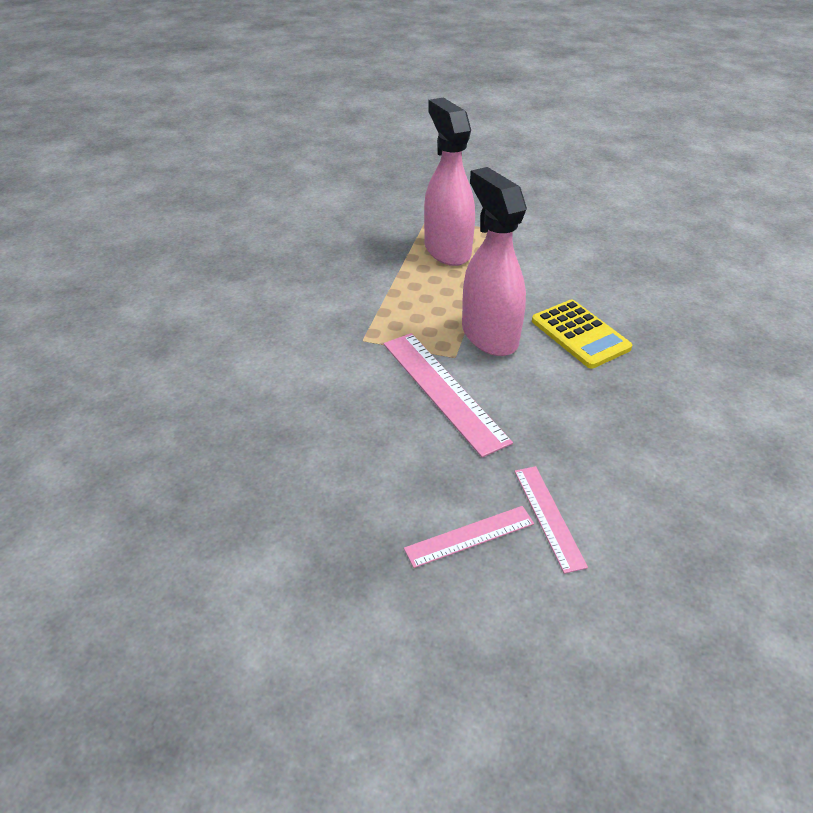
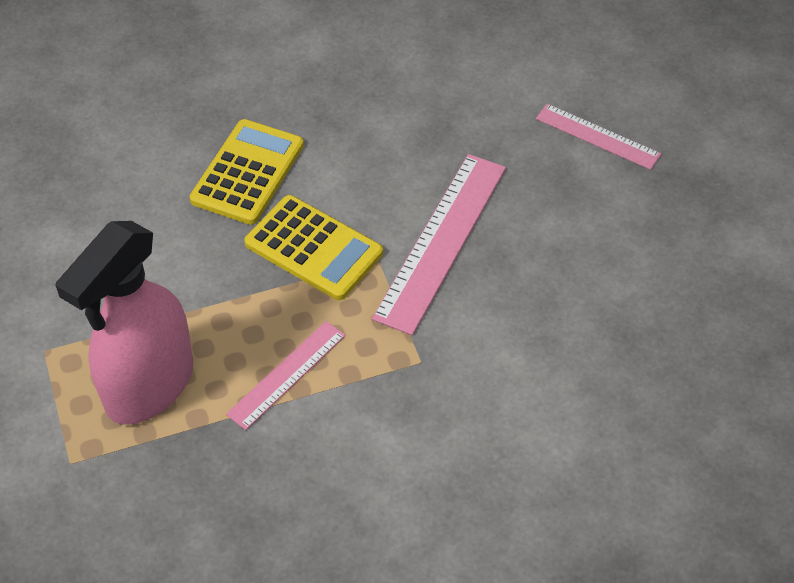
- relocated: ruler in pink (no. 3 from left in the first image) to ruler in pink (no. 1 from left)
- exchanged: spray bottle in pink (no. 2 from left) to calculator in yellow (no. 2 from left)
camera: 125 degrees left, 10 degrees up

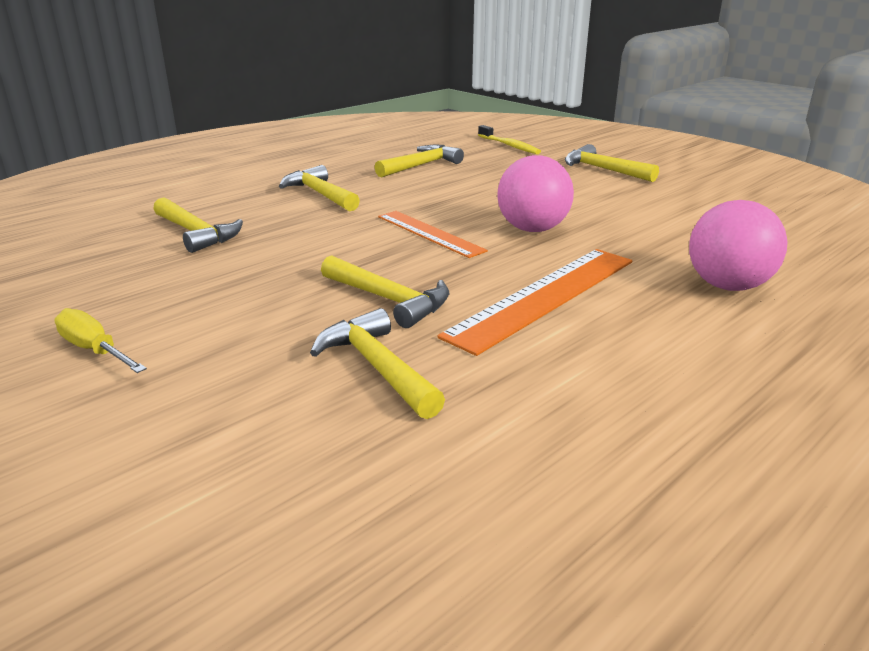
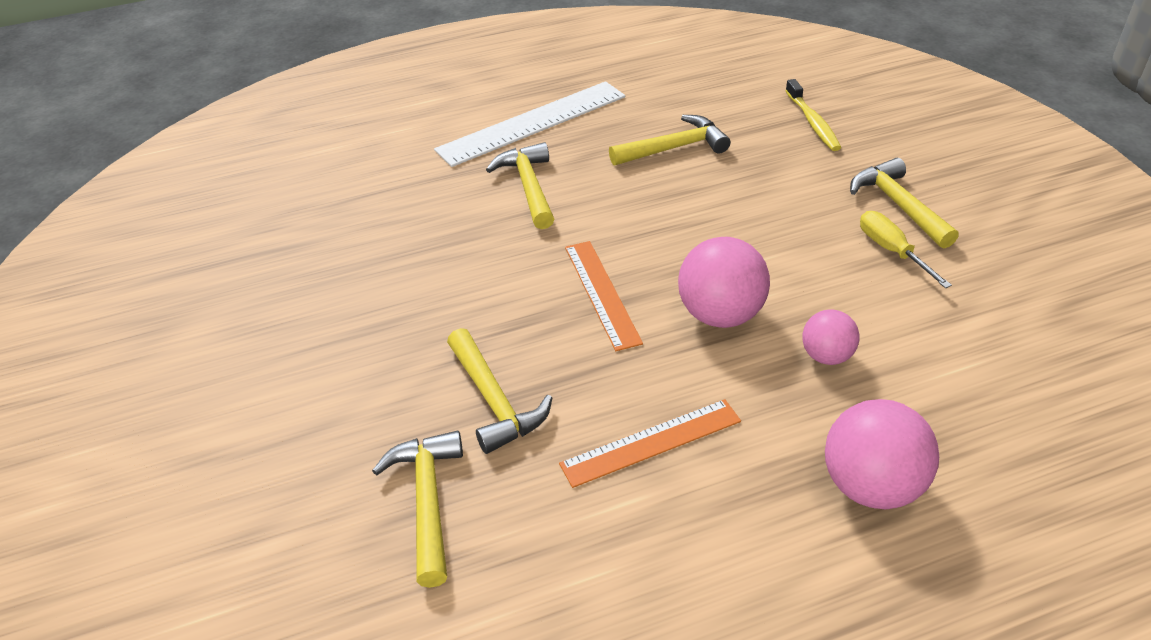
- appeared: ruler in white
- size: ruler in orange (no. 2 from left) x0.64
- appeared: ball in pink (no. 2 from left)
- relocated: screwdriver in yellow
- missing: hammer in yellow (no. 1 from left)
camera: 25 degrees right, 15 degrees up

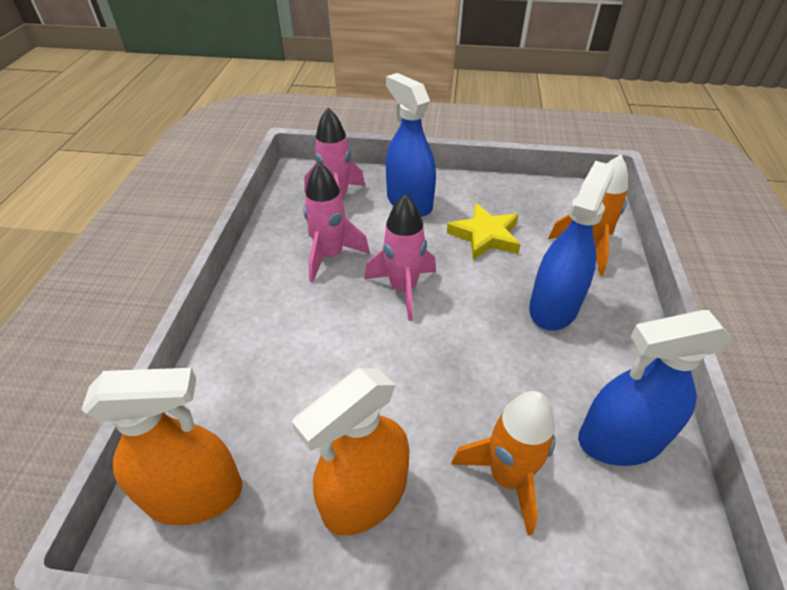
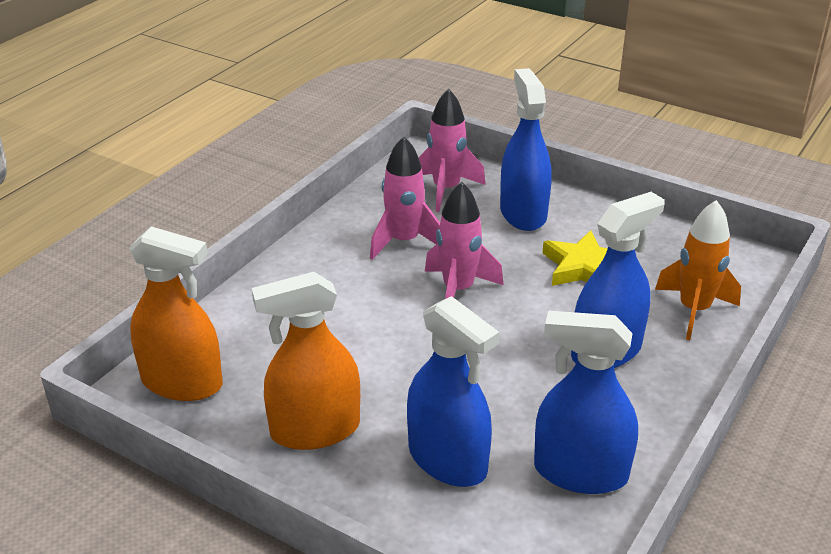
- exchanged: rocket in orange (no. 1 from left) to spray bottle in blue (no. 1 from left)
camera: 25 degrees right, 10 degrees down

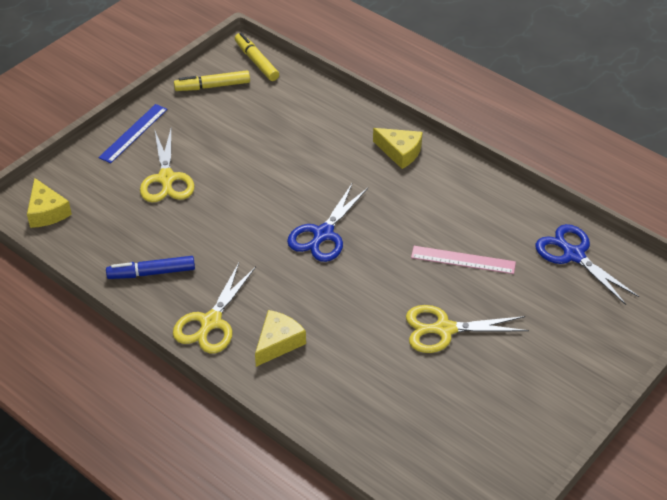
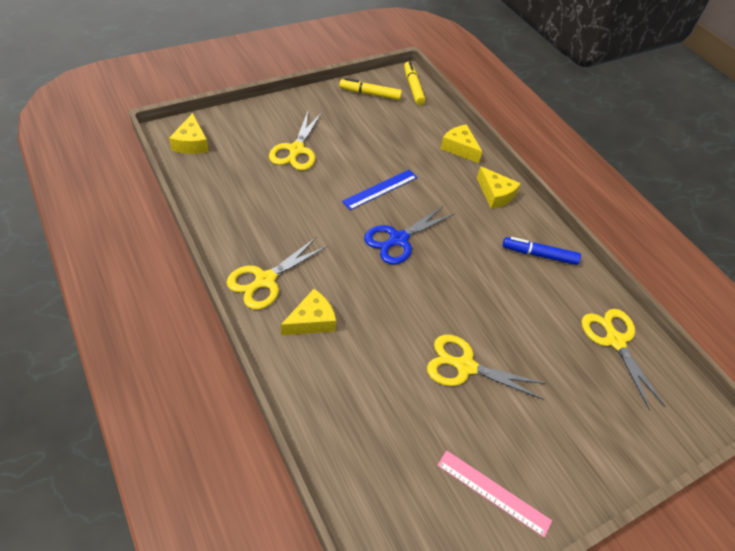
- relocated: ruler in blue
- relocated: ruler in pink
- appeared: cheese in yellow (no. 3 from left)
- relocated: marker in blue
- colour: scissors in blue (no. 2 from left) to scissors in yellow (no. 4 from left)
camera: 15 degrees right, 5 degrees up

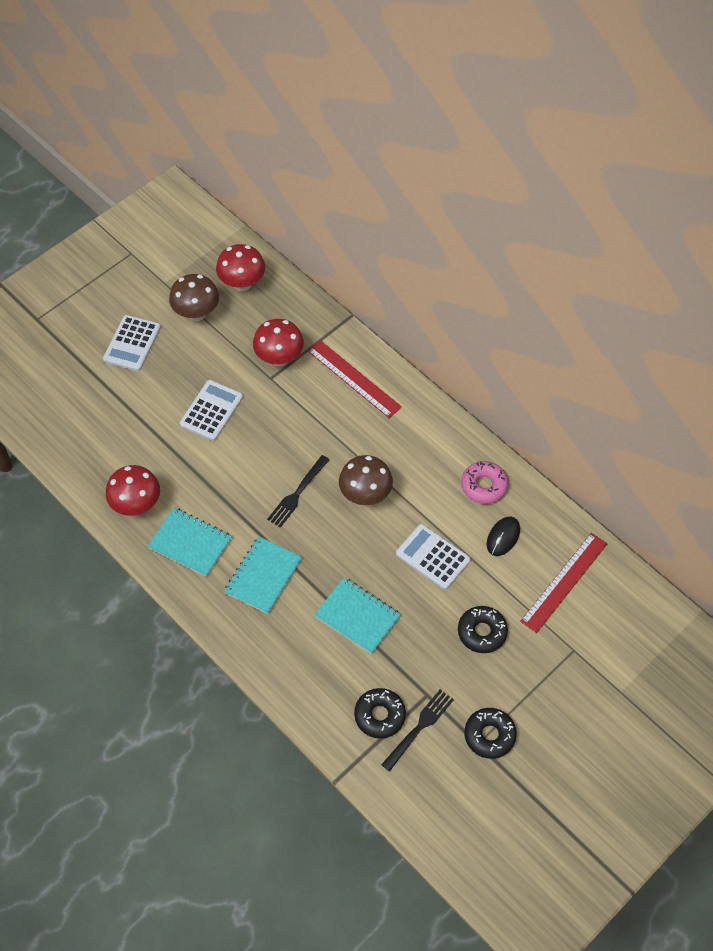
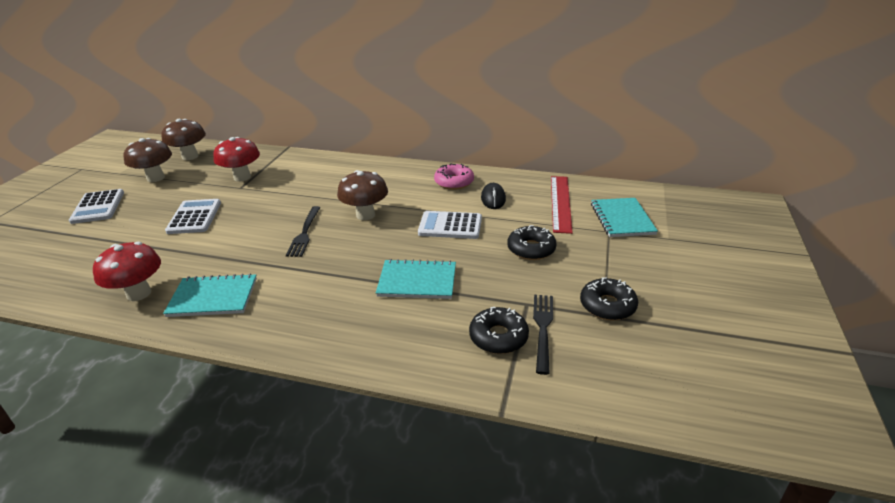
- colour: mushroom in red (no. 2 from left) to mushroom in brown (no. 2 from left)
- relocated: notebook in turquoise (no. 2 from left in the first image) to notebook in turquoise (no. 3 from left)
- missing: ruler in red (no. 1 from left)
camera: 30 degrees left, 25 degrees down

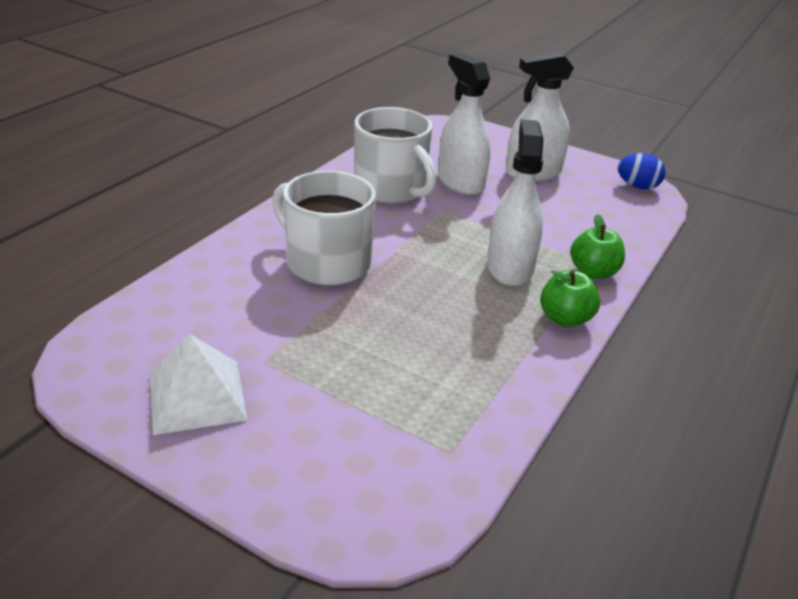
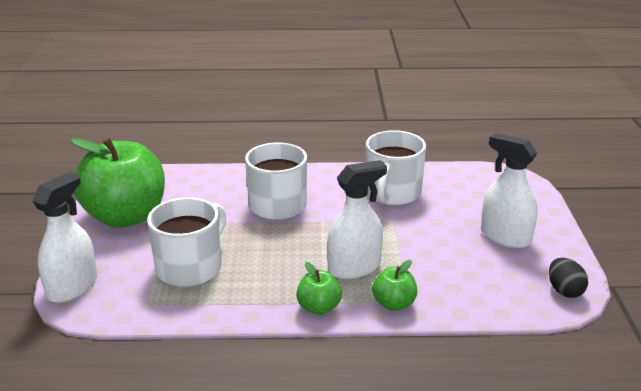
- relocated: spray bottle in white (no. 1 from left)
- exchanged: pyramid in white to apple in green (no. 1 from left)
- appeared: mug in white (no. 1 from left)
- colour: egg in blue to egg in black
camera: 60 degrees right, 5 degrees down

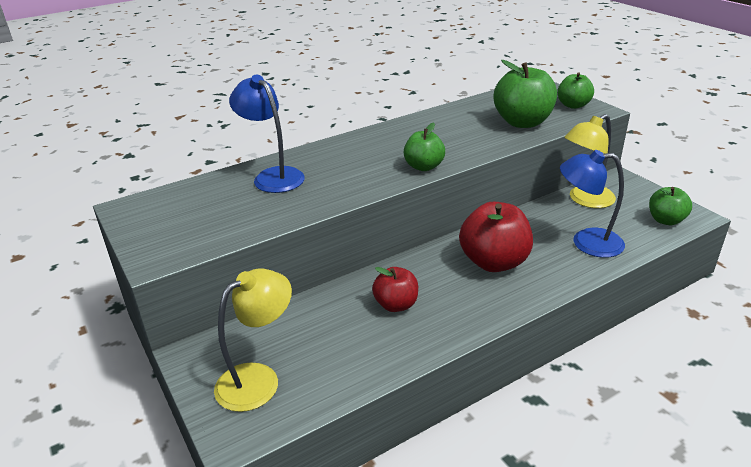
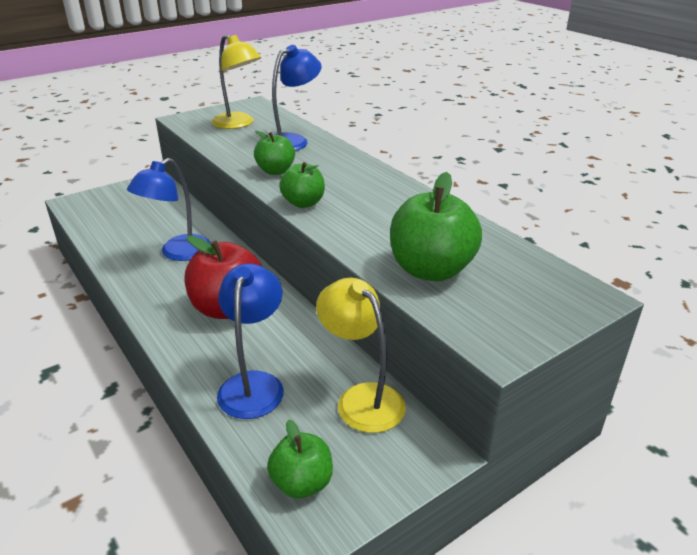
- exchanged: apple in red (no. 1 from left) to lamp in blue (no. 1 from left)
- relocated: lamp in yellow (no. 1 from left)
- relocated: apple in green (no. 3 from left in the first image) to apple in green (no. 1 from left)
camera: 85 degrees right, 0 degrees up

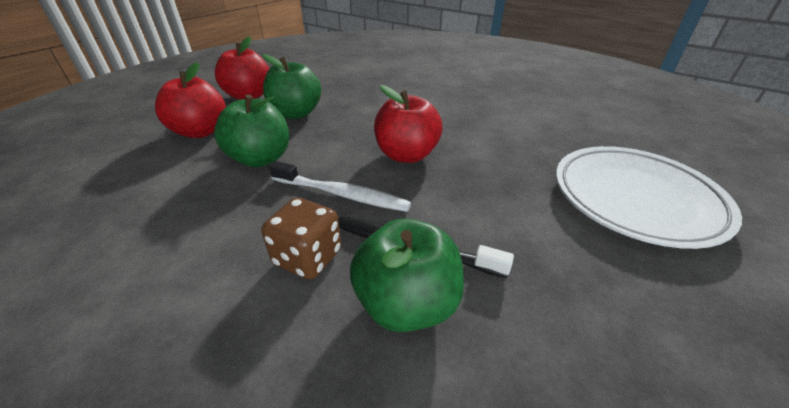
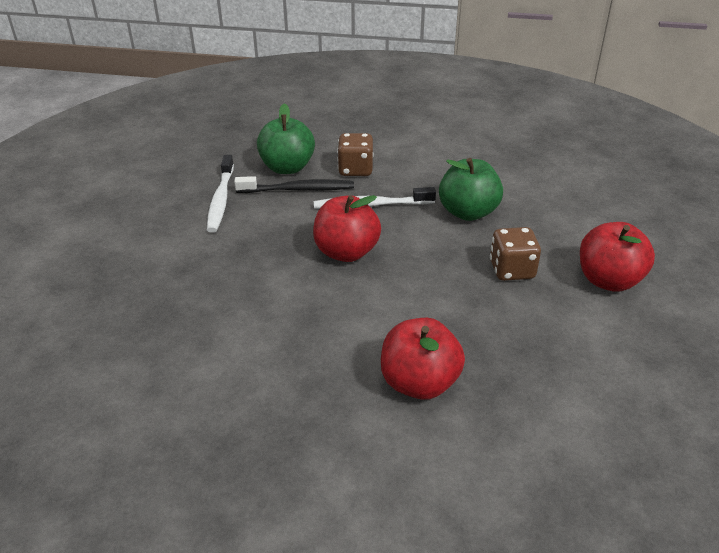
- appeared: toothbrush in white (no. 1 from left)
- relocated: apple in red (no. 1 from left in the first image) to apple in red (no. 2 from left)
- exchanged: apple in green (no. 2 from left) to dice in brown (no. 2 from left)
- missing: plate in white
camera: 155 degrees right, 0 degrees up

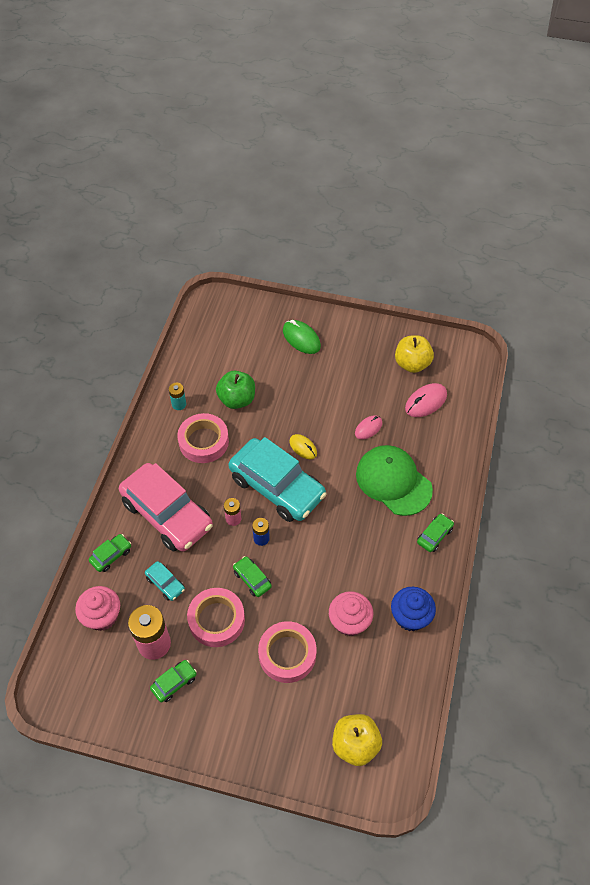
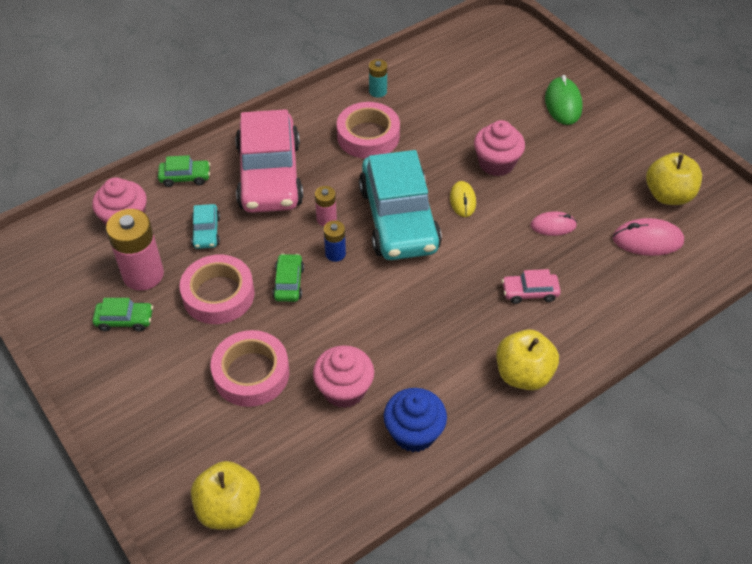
- appeared: cupcake in pink (no. 3 from left)
- exchanged: car in green (no. 4 from left) to apple in yellow (no. 2 from left)
- exchanged: cap in green to car in pink (no. 2 from left)
- missing: apple in green
camera: 40 degrees right, 5 degrees down

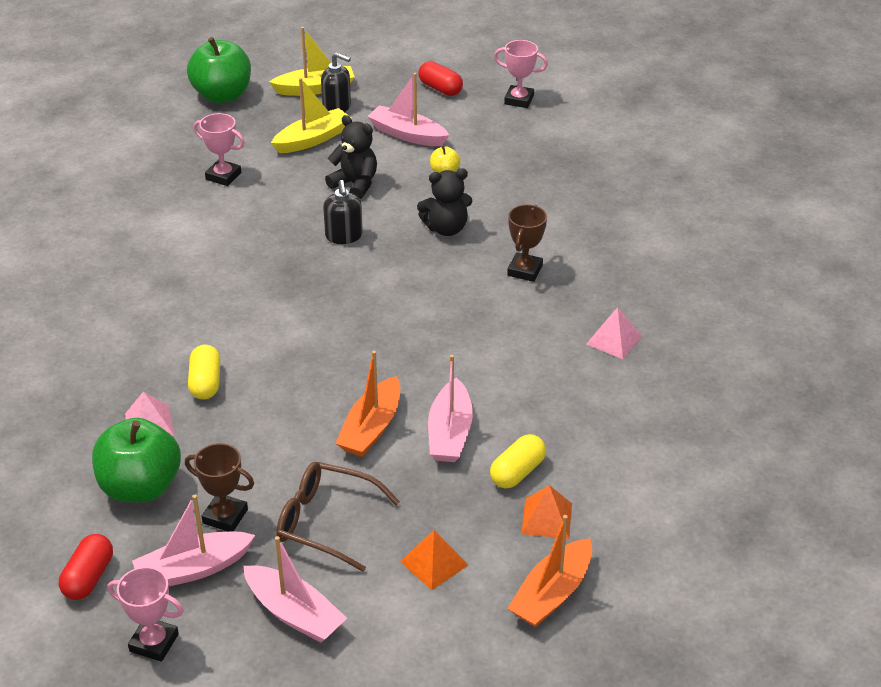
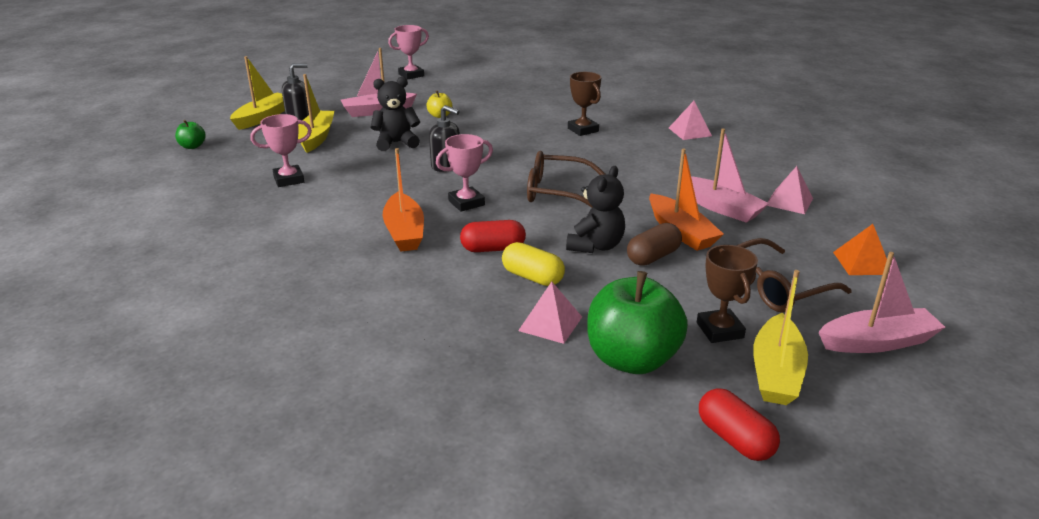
- size: apple in green (no. 2 from left in the first image) x0.45
- relocated: boat in orange (no. 2 from left in the first image) to boat in orange (no. 1 from left)
- relocated: trophy in pink (no. 1 from left in the first image) to trophy in pink (no. 3 from left)
- relocated: capsule in red (no. 2 from left in the first image) to capsule in red (no. 1 from left)
- appeared: glasses in brown (no. 1 from left)
- relocated: teddy bear in black (no. 2 from left)
- appeared: capsule in brown
- spun: trophy in brown (no. 1 from left in the first image) 75 degrees counterclockwise
- colour: boat in pink (no. 1 from left) to boat in yellow (no. 3 from left)
- exchanged: capsule in yellow (no. 2 from left) to pyramid in pink (no. 3 from left)
- missing: pyramid in orange (no. 2 from left)
camera: 50 degrees left, 10 degrees down

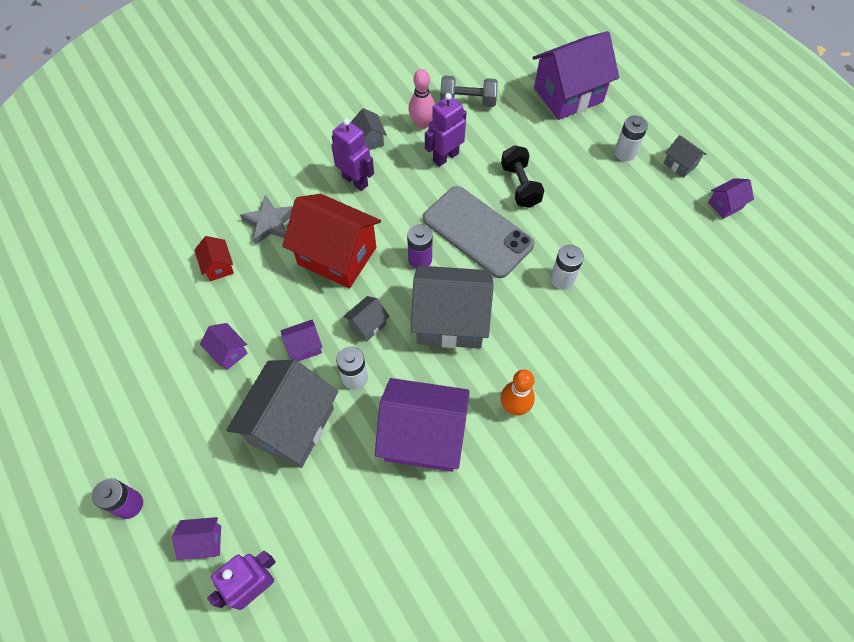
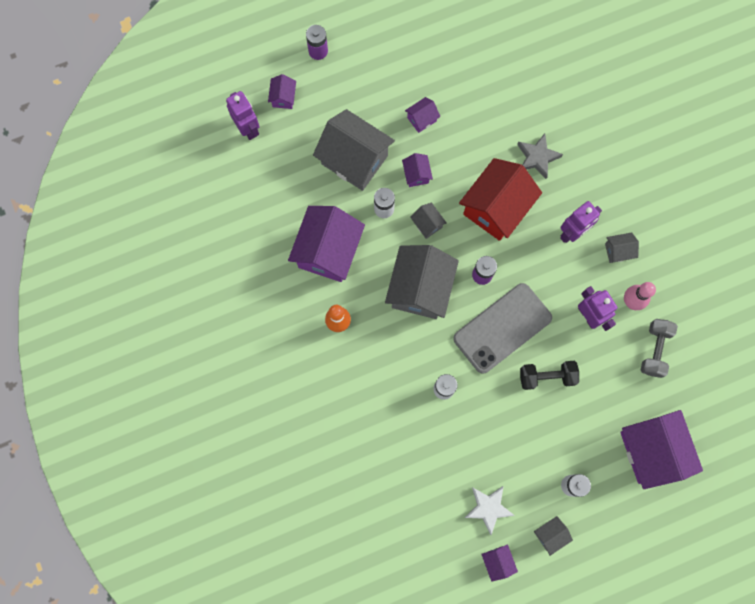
- appeared: star in white
- missing: house in red (no. 1 from left)
camera: 100 degrees right, 15 degrees up

